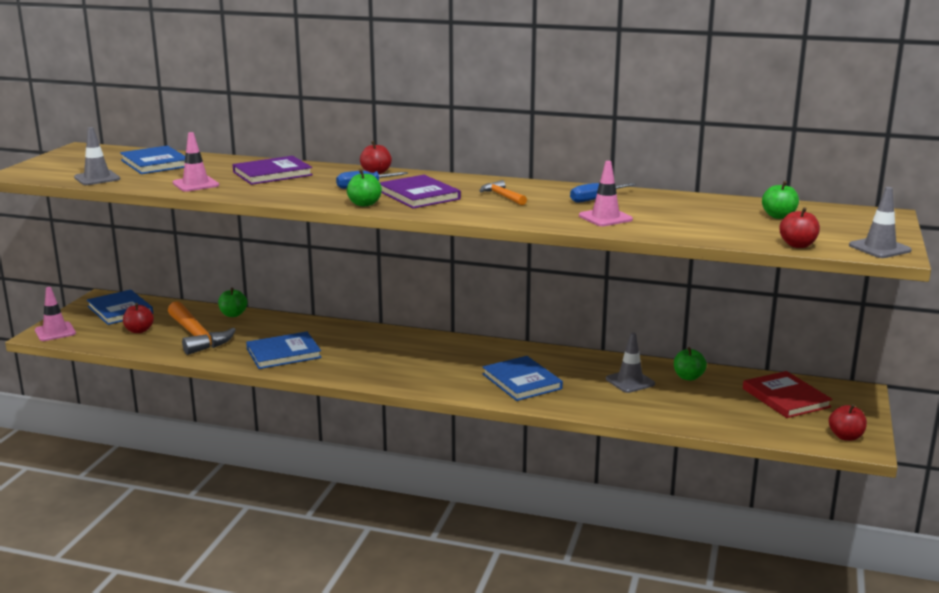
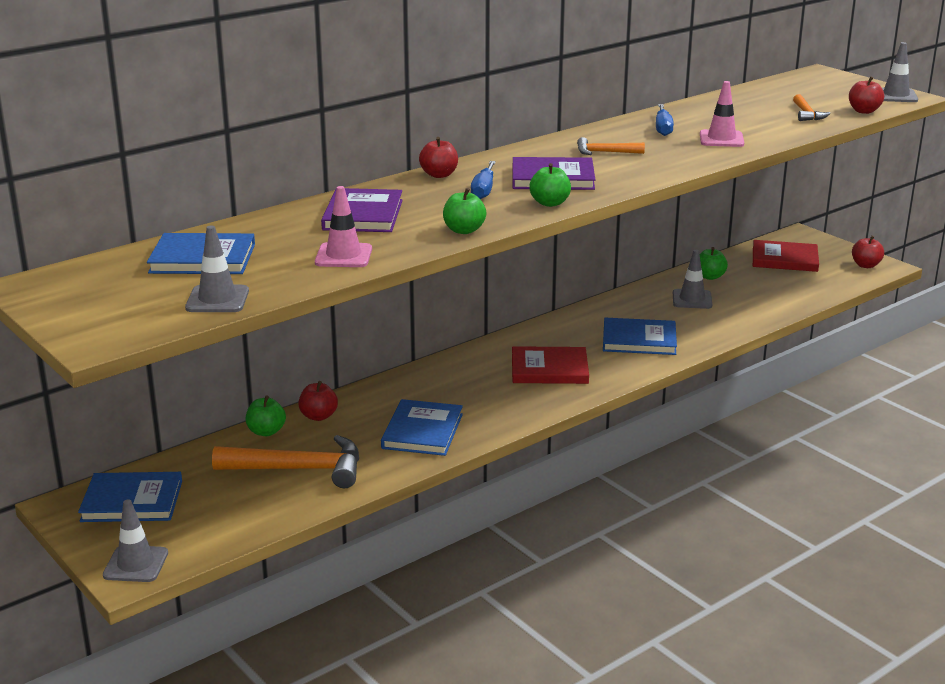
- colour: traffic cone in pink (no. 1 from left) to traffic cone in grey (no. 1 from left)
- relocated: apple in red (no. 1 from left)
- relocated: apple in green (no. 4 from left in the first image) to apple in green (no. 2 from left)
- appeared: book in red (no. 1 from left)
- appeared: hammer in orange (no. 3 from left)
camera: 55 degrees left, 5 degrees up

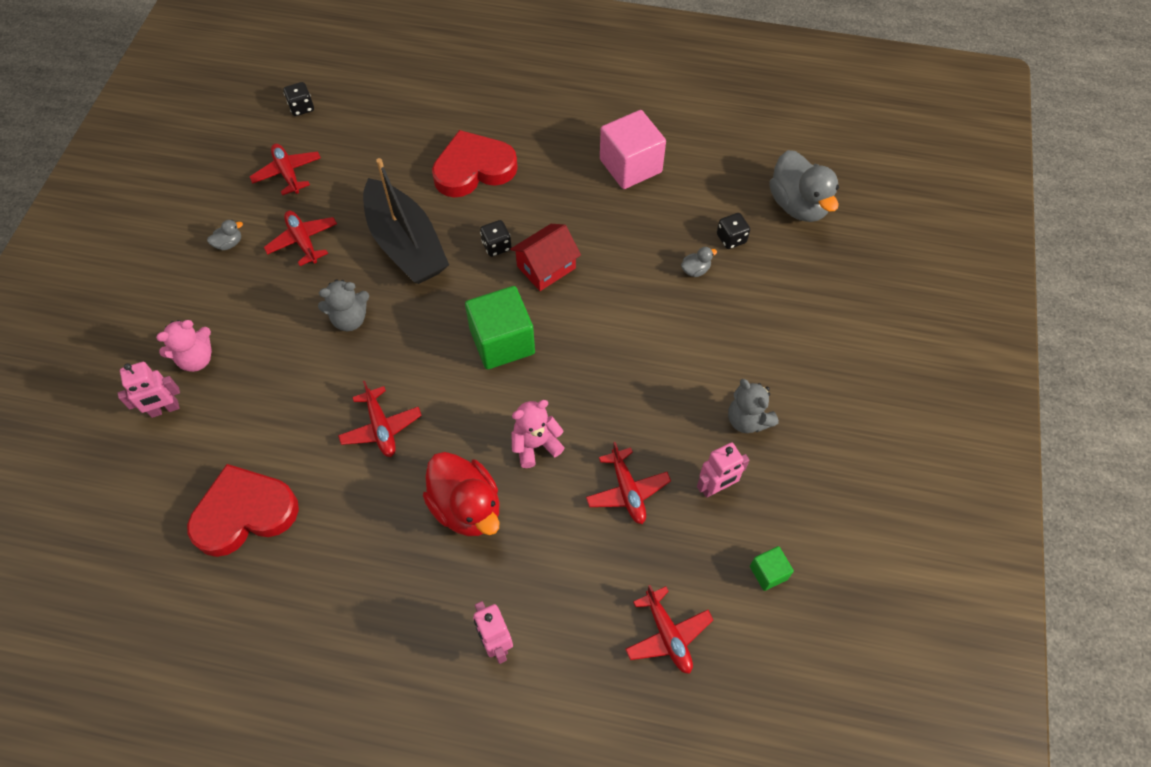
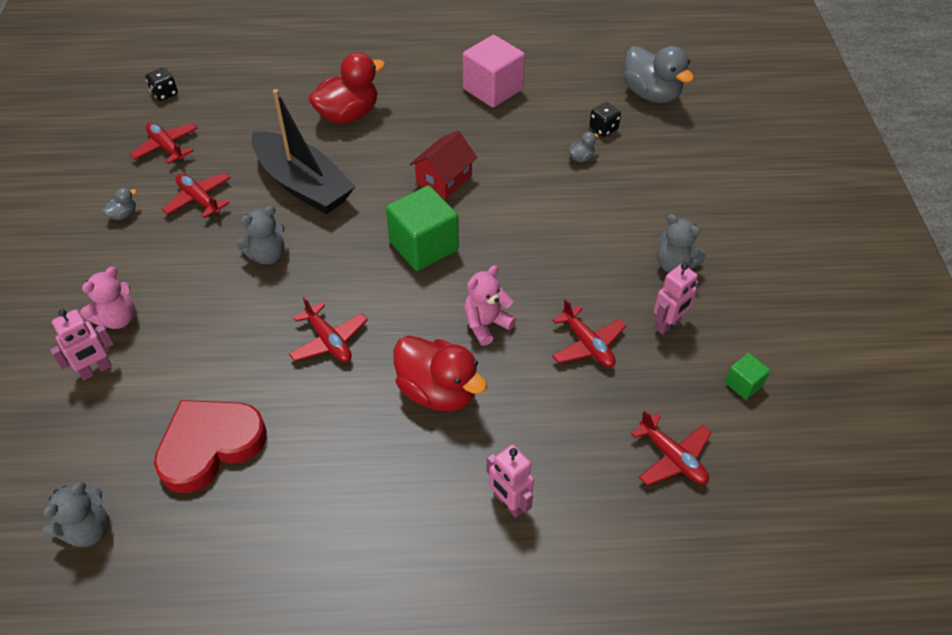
- appeared: teddy bear in grey (no. 1 from left)
- exchanged: heart in red (no. 2 from left) to duck in red (no. 1 from left)
- missing: dice in black (no. 2 from left)
camera: 15 degrees left, 10 degrees down

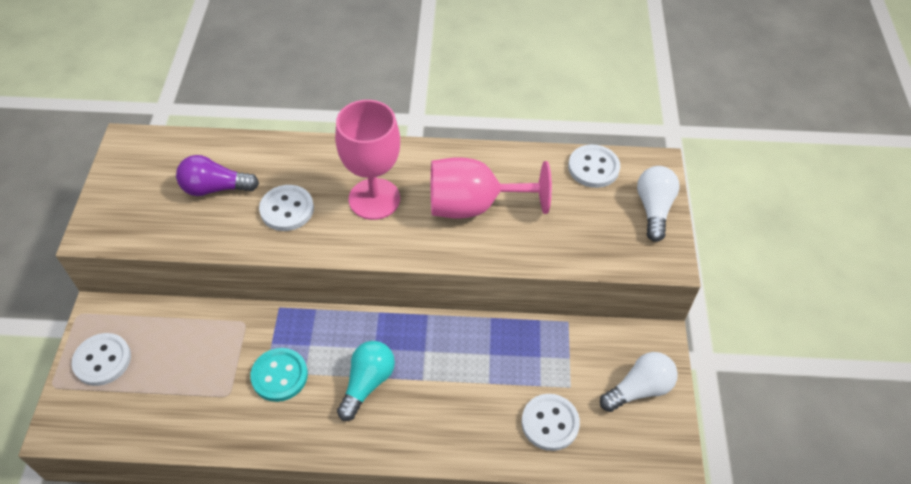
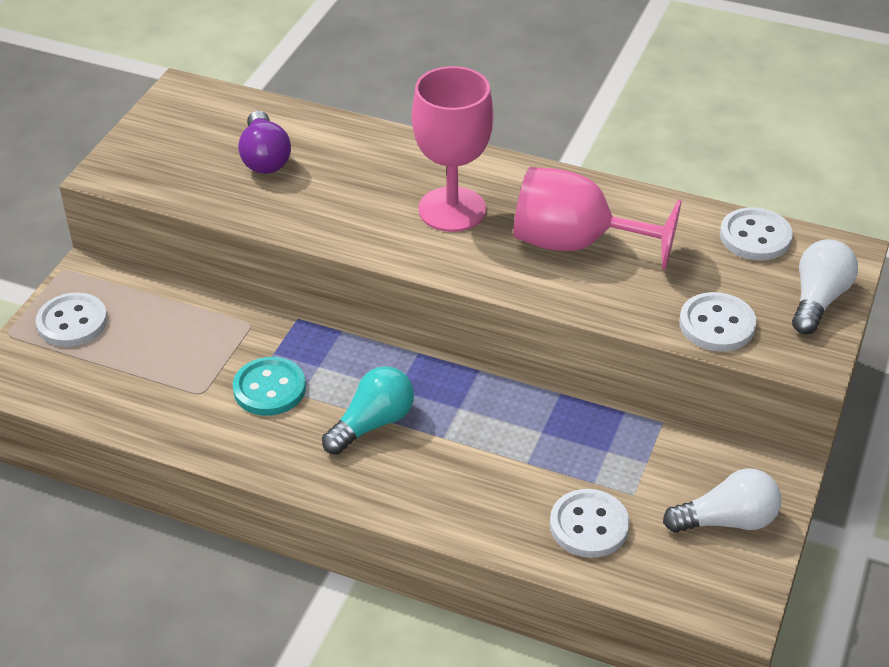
- spun: light bulb in purple 120 degrees counterclockwise
- relocated: button in white (no. 2 from left in the first image) to button in white (no. 3 from left)
camera: 20 degrees right, 10 degrees down

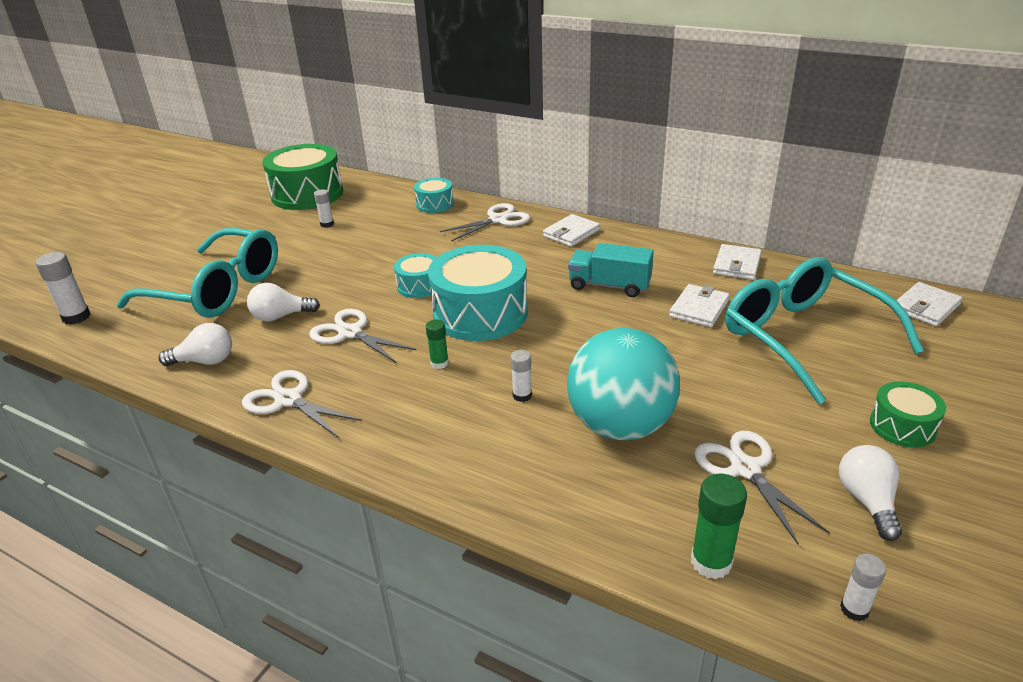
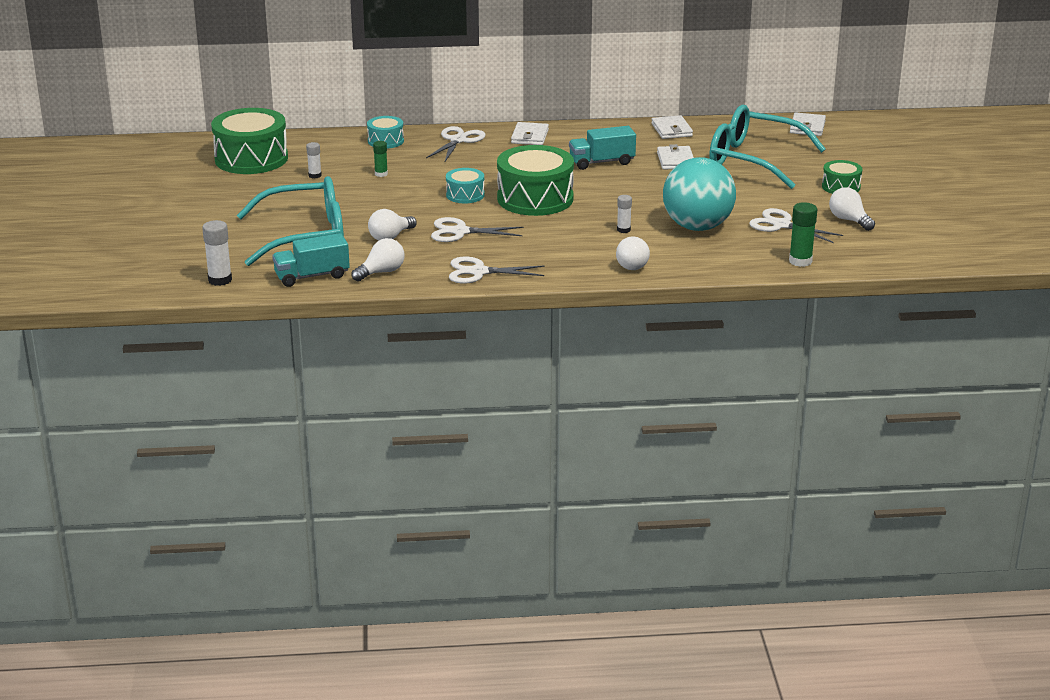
- appeared: truck in turquoise (no. 1 from left)
- relocated: glue stick in green (no. 1 from left)
- colour: drum in turquoise (no. 3 from left) to drum in green (no. 2 from left)
- appeared: light bulb in white (no. 3 from left)
- missing: glue stick in white (no. 4 from left)
camera: 35 degrees left, 5 degrees down

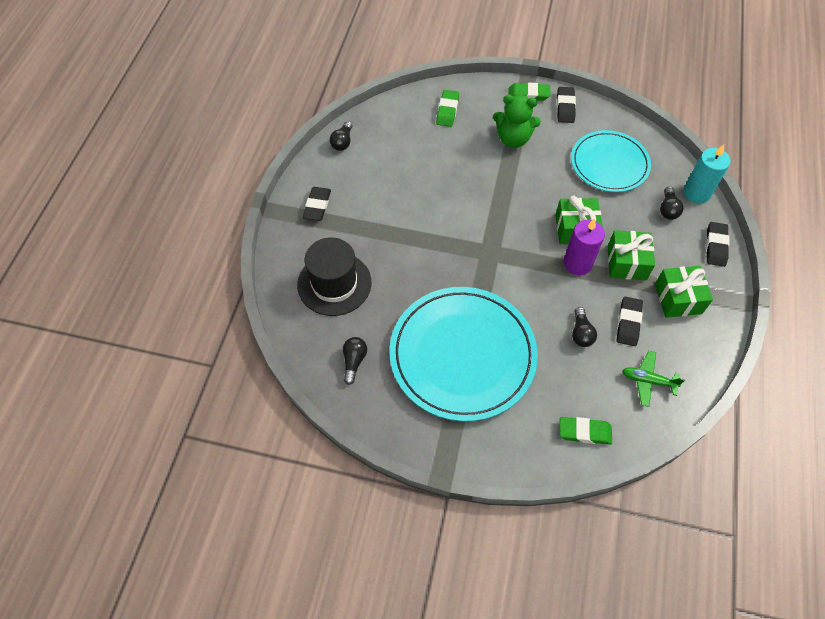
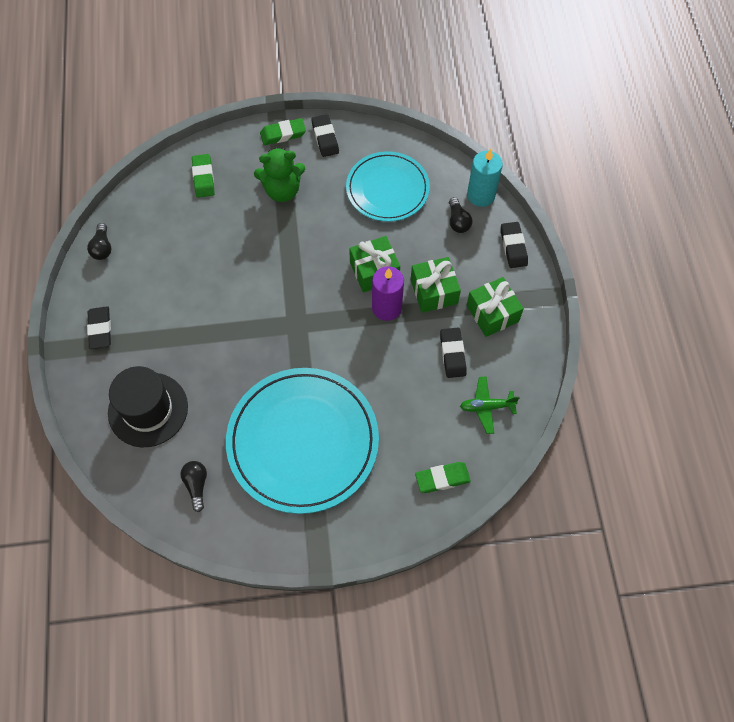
- missing: light bulb in black (no. 3 from left)
camera: 20 degrees left, 5 degrees up

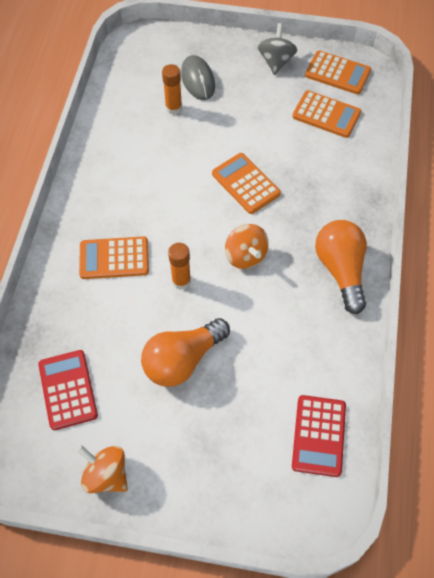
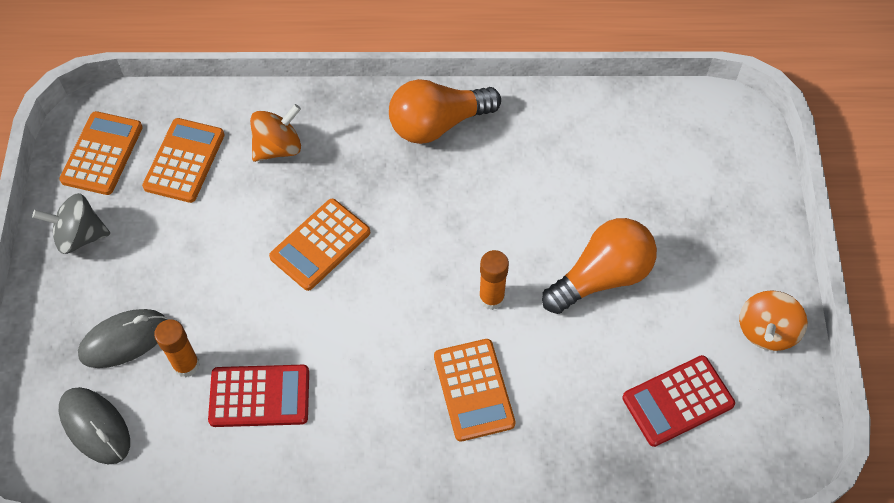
- appeared: mouse in grey (no. 1 from left)
- relocated: calculator in red (no. 2 from left in the first image) to calculator in red (no. 1 from left)
- relocated: spinning top in orange (no. 2 from left in the first image) to spinning top in orange (no. 1 from left)
- spun: light bulb in orange (no. 1 from left in the first image) 75 degrees counterclockwise
camera: 100 degrees left, 0 degrees up

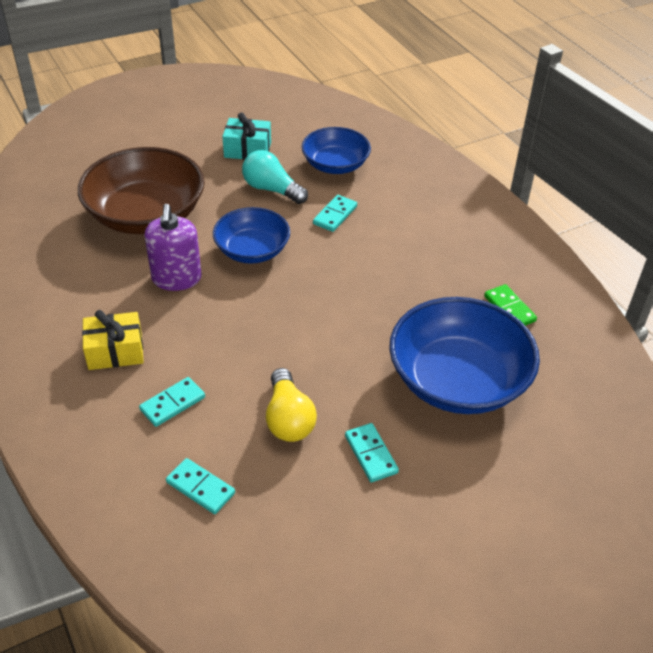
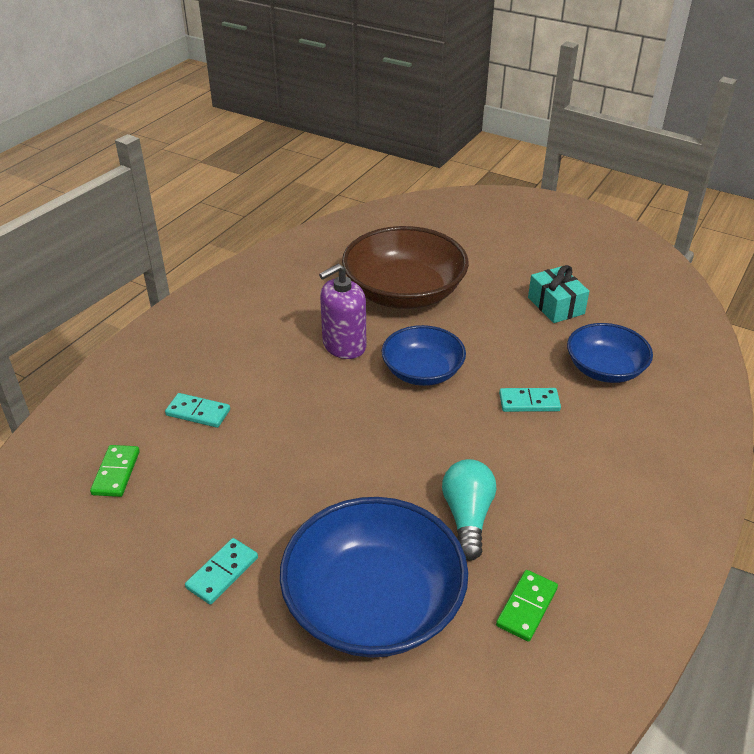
- colour: domino in turquoise (no. 2 from left) to domino in green (no. 1 from left)
- relocated: light bulb in turquoise
- missing: gift in yellow
- missing: light bulb in yellow
camera: 60 degrees right, 5 degrees down

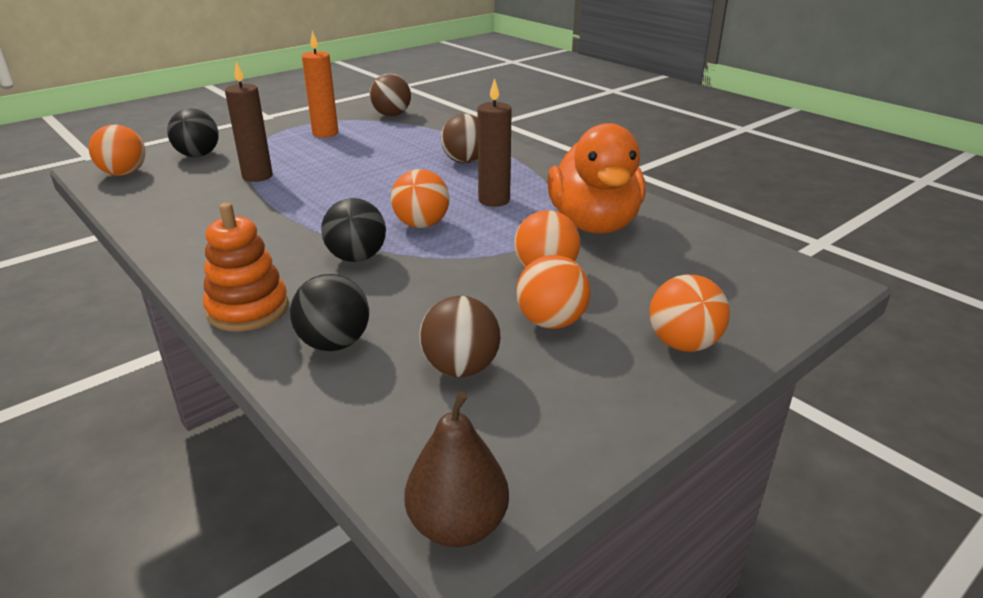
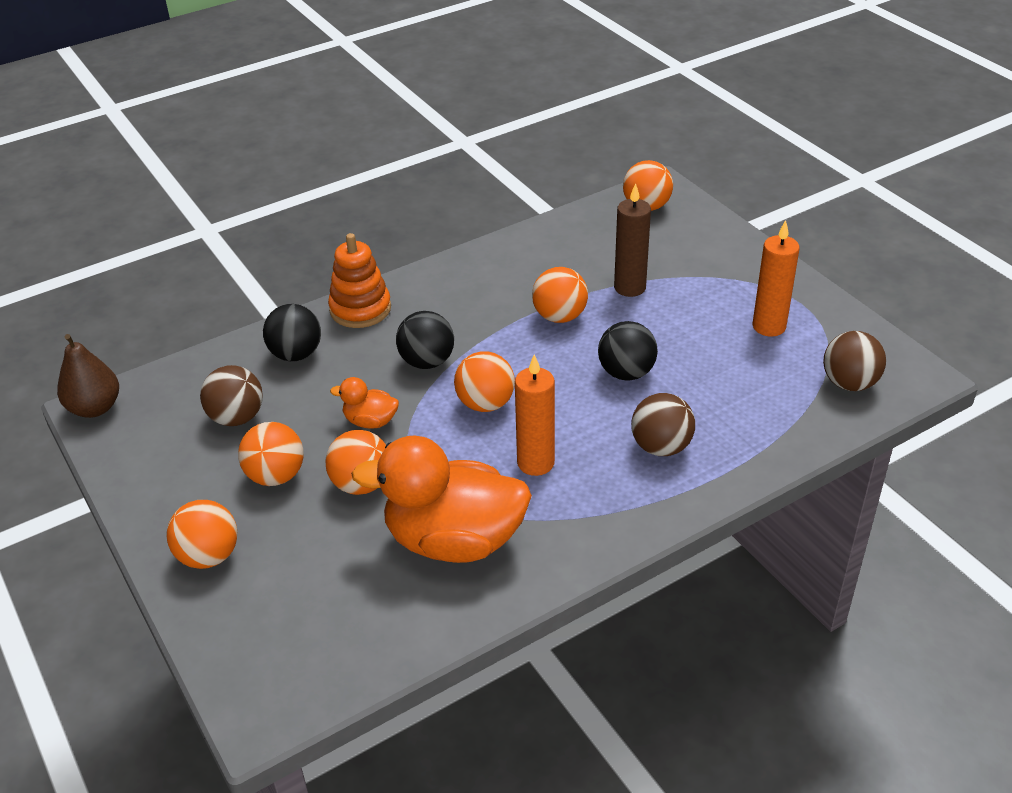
- appeared: duck in orange (no. 1 from left)
- colour: candle in brown (no. 2 from left) to candle in orange (no. 1 from left)
- appeared: ball in orange (no. 5 from left)
- relocated: ball in black (no. 1 from left in the first image) to ball in black (no. 3 from left)
camera: 100 degrees right, 10 degrees up

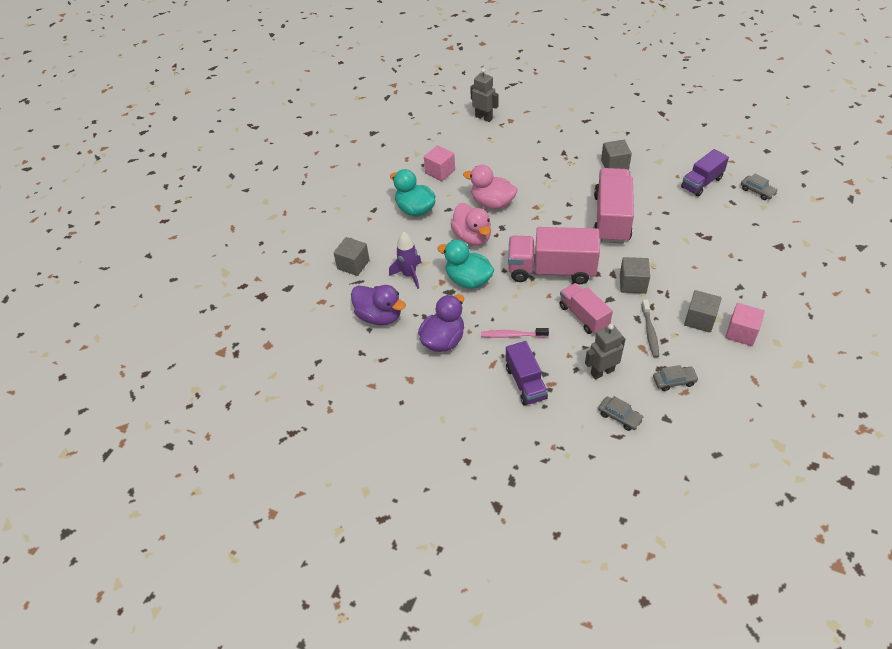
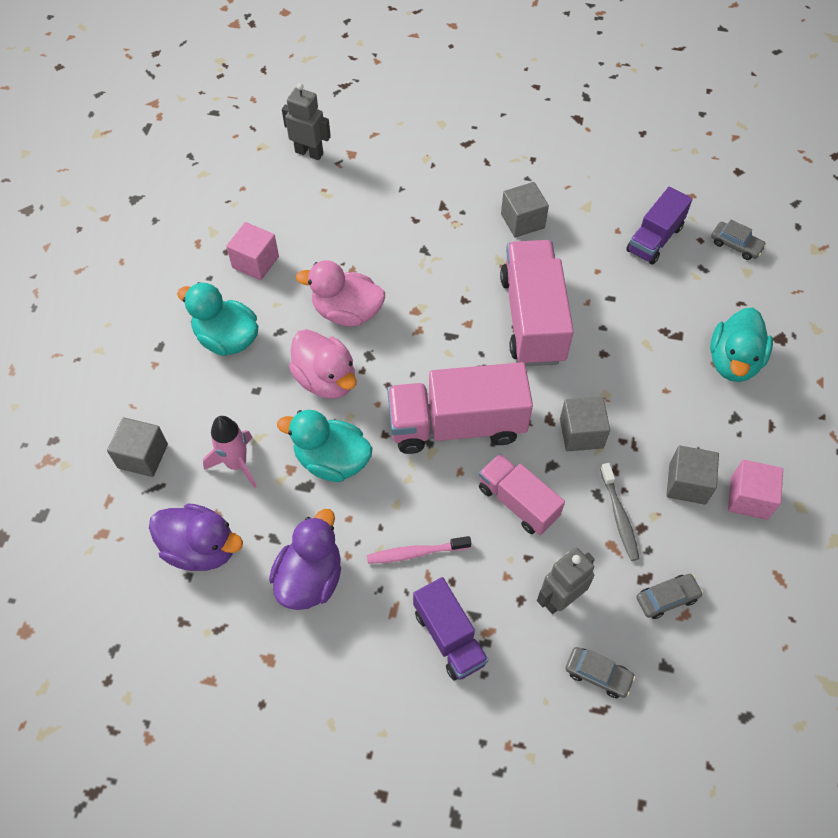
- colour: rocket in purple to rocket in pink
- appeared: duck in turquoise (no. 3 from left)
camera: 15 degrees left, 10 degrees up

